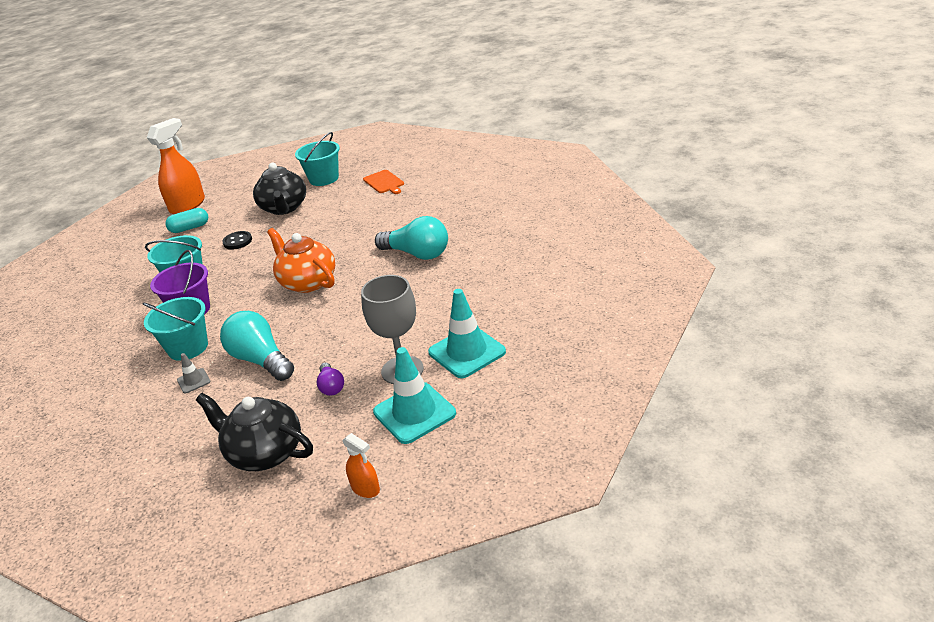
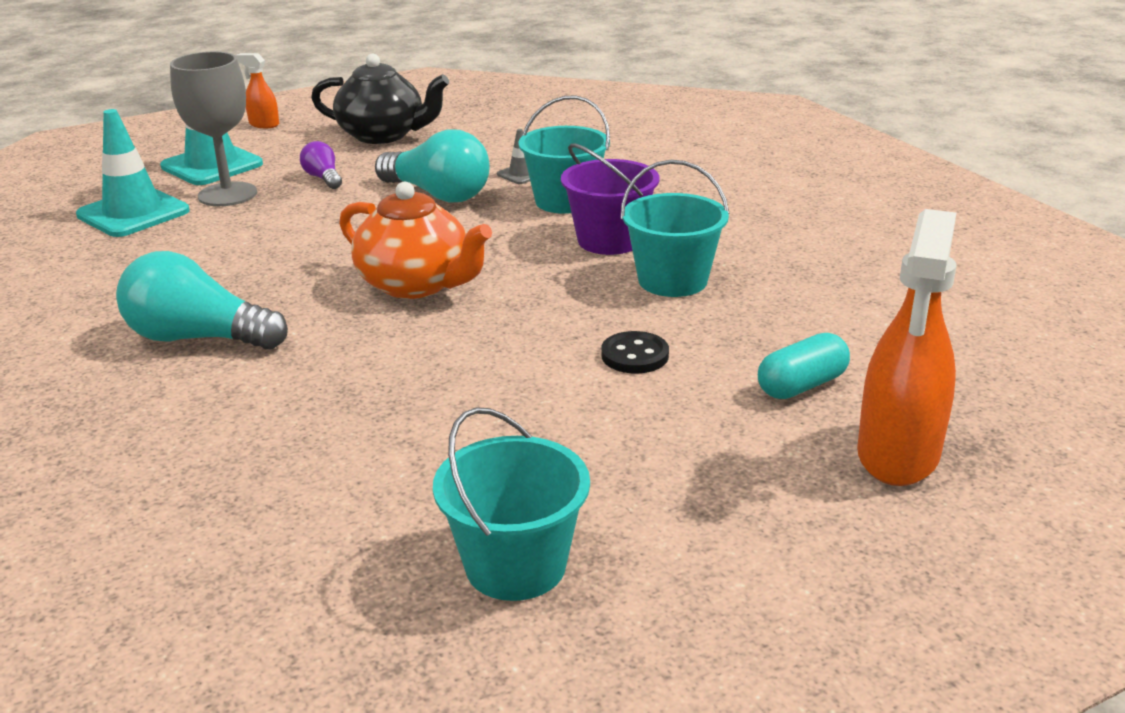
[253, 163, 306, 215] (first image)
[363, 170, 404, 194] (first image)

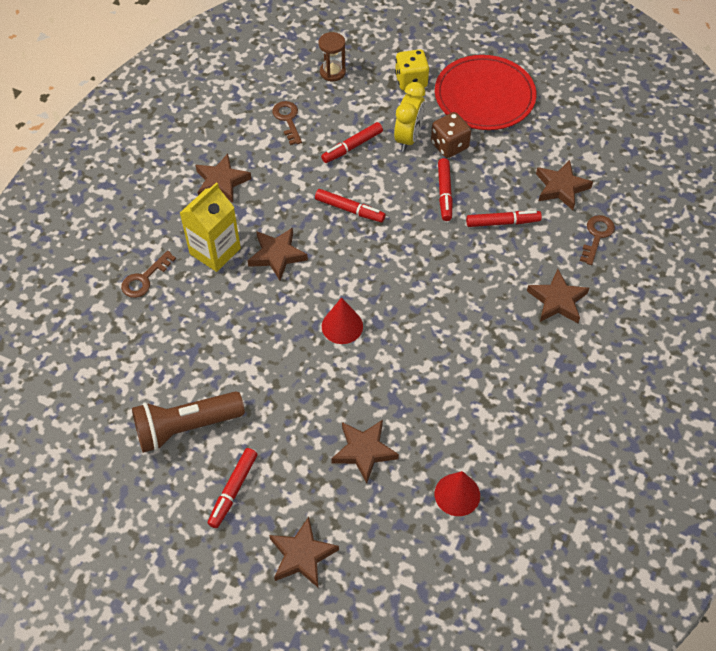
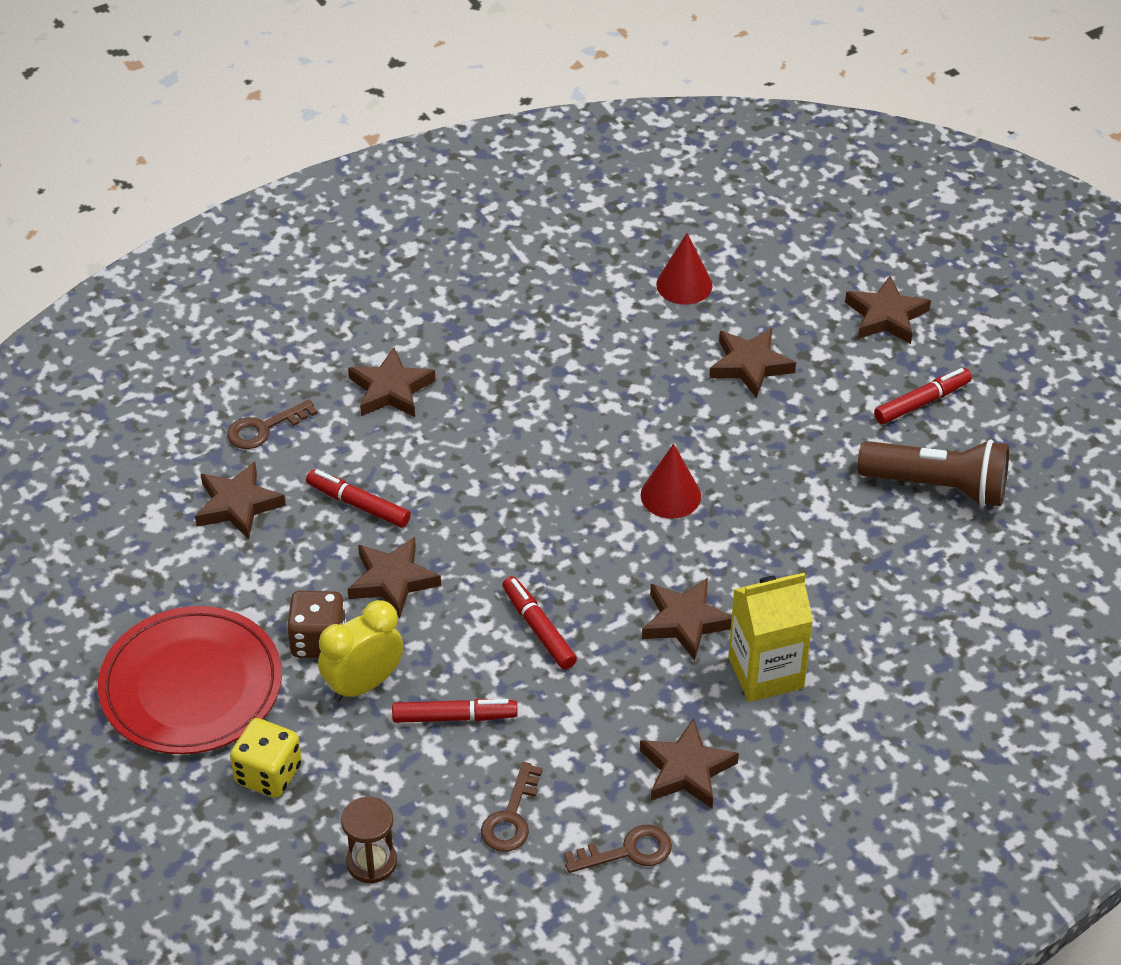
[348, 537, 441, 618]
[564, 825, 672, 873]

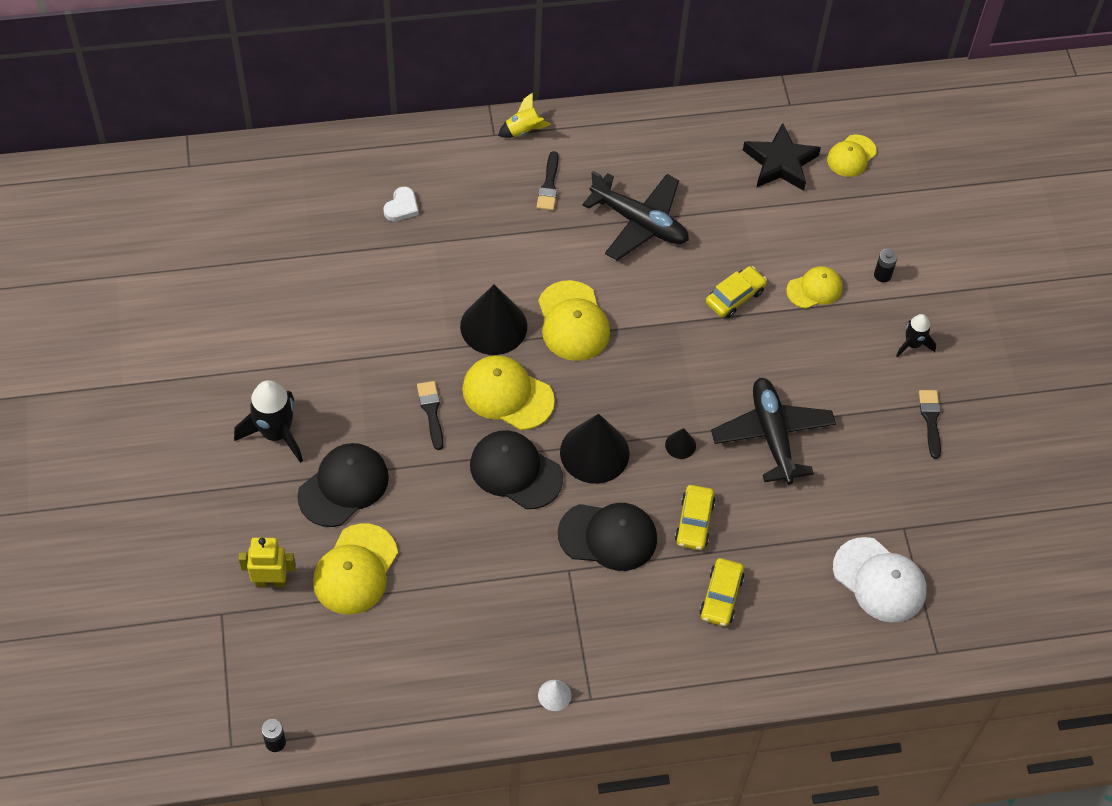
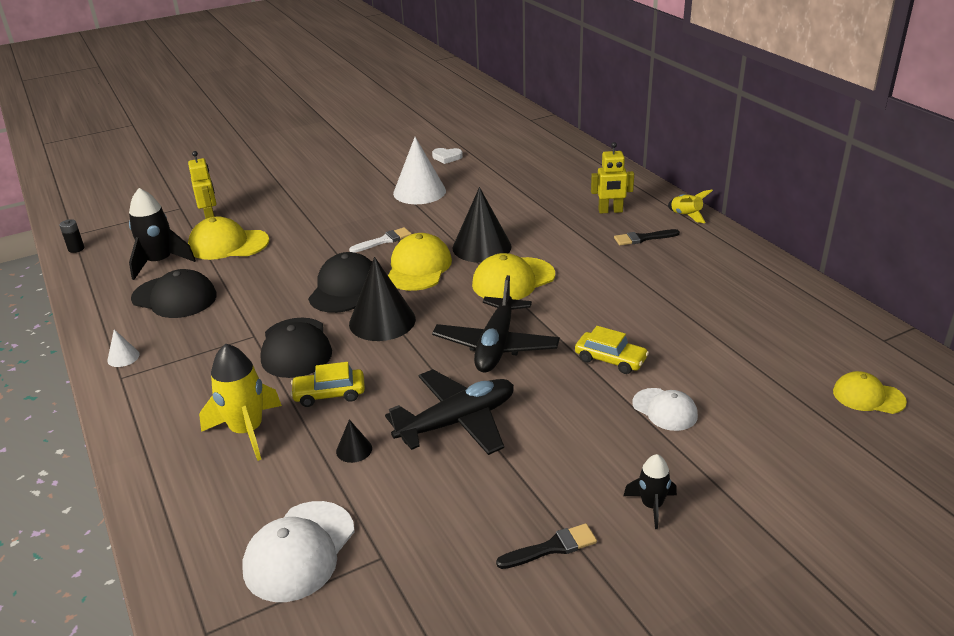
[743, 123, 821, 191] (first image)
[432, 275, 560, 373]
[432, 148, 463, 164]
[874, 249, 898, 282] (first image)
[633, 388, 698, 431]
[129, 188, 196, 280]
[349, 227, 411, 253]
[336, 419, 372, 463]
[131, 269, 217, 318]
[199, 344, 282, 461]
[393, 137, 446, 204]
[591, 142, 634, 214]

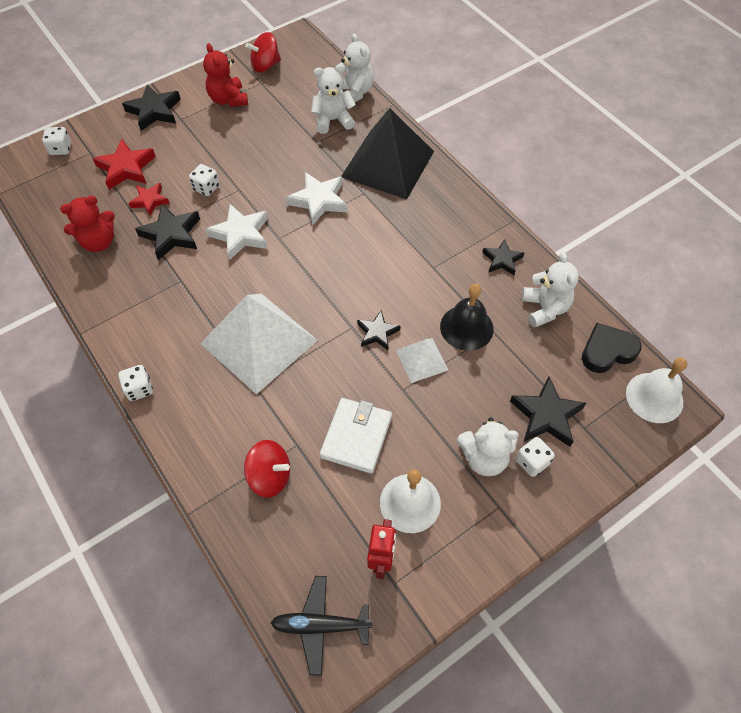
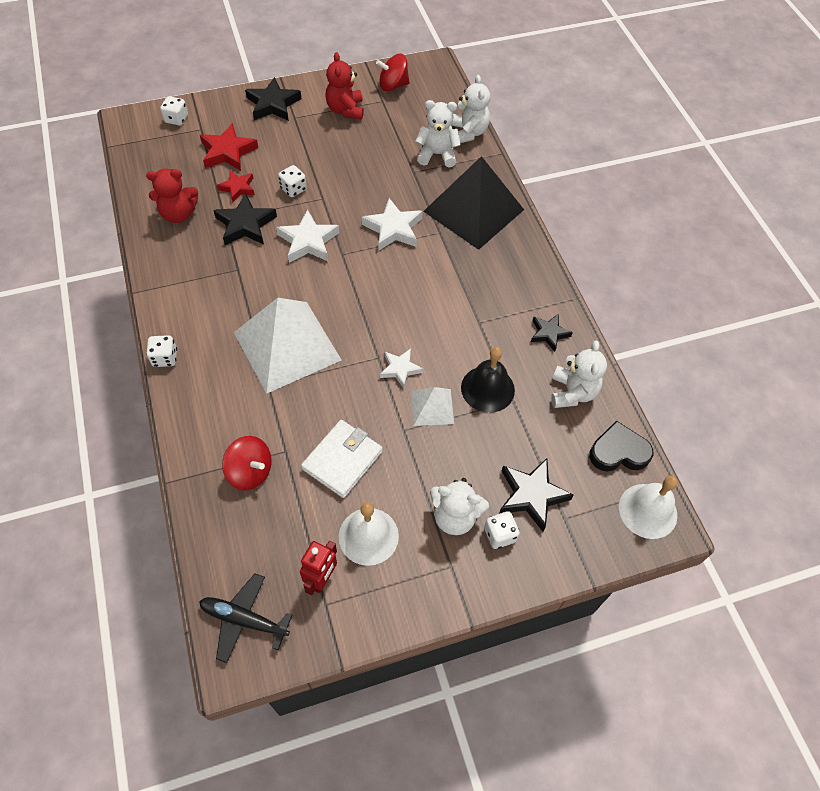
[380, 349, 423, 388]

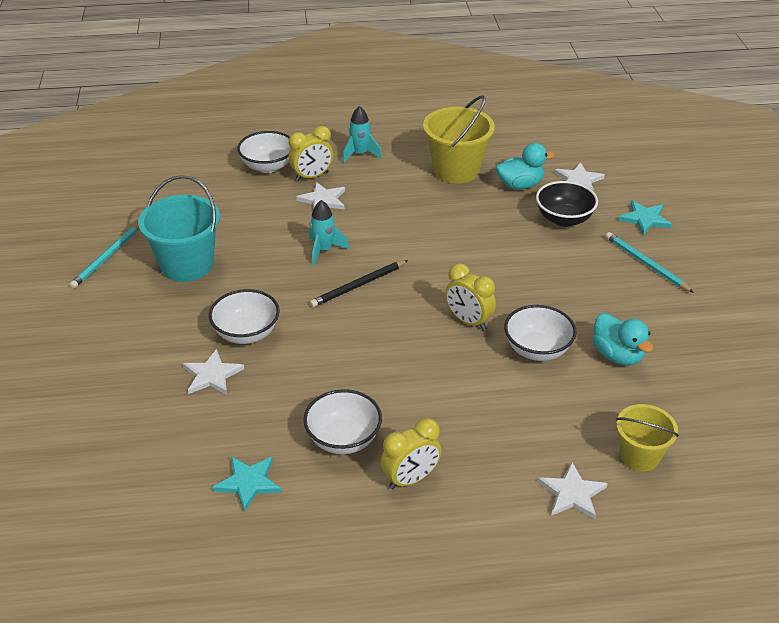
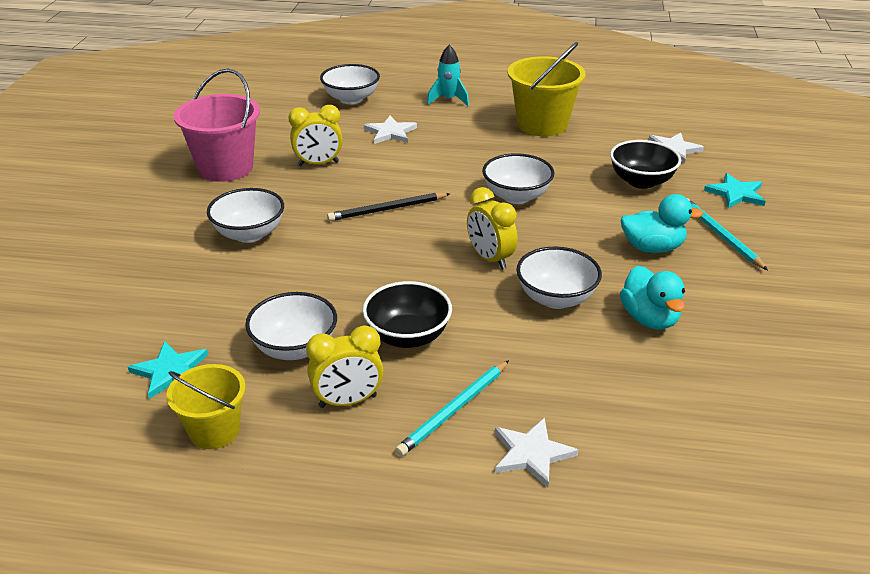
[289, 105, 343, 166]
[621, 194, 703, 253]
[174, 69, 260, 182]
[309, 200, 349, 266] (first image)
[395, 360, 509, 456]
[183, 349, 244, 394] (first image)
[166, 364, 246, 449]
[482, 153, 554, 204]
[363, 281, 452, 348]

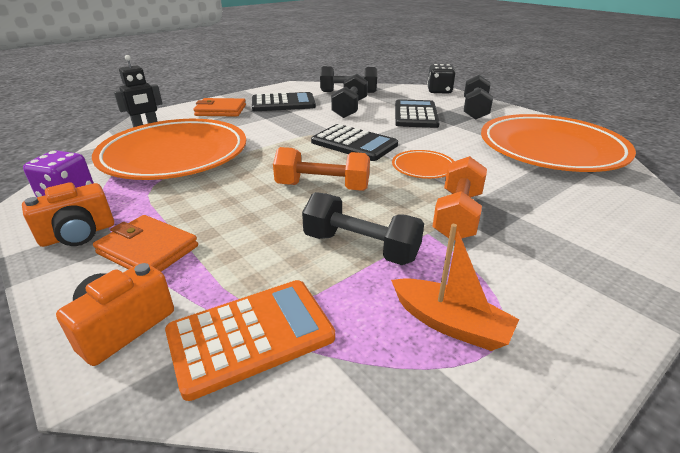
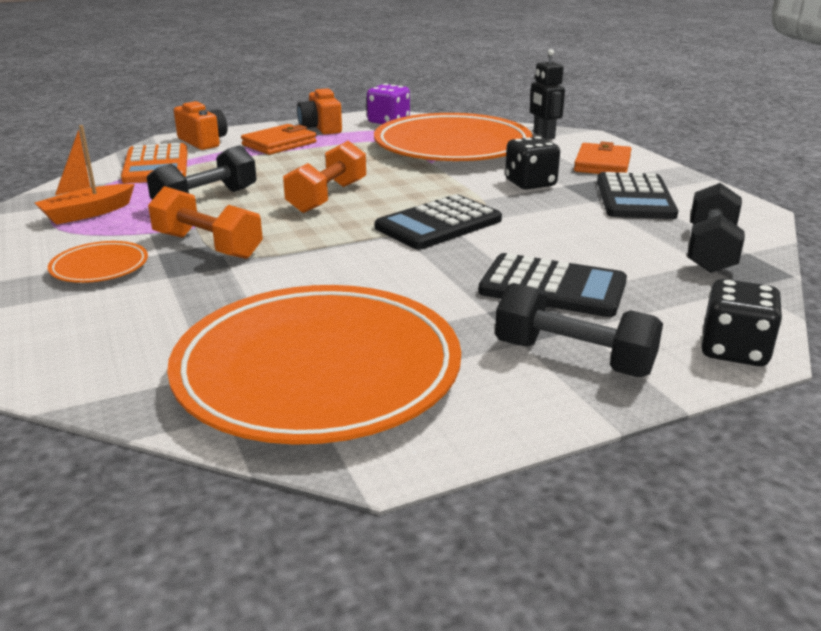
[331, 74, 368, 118] (first image)
[48, 241, 148, 283]
[505, 136, 560, 190]

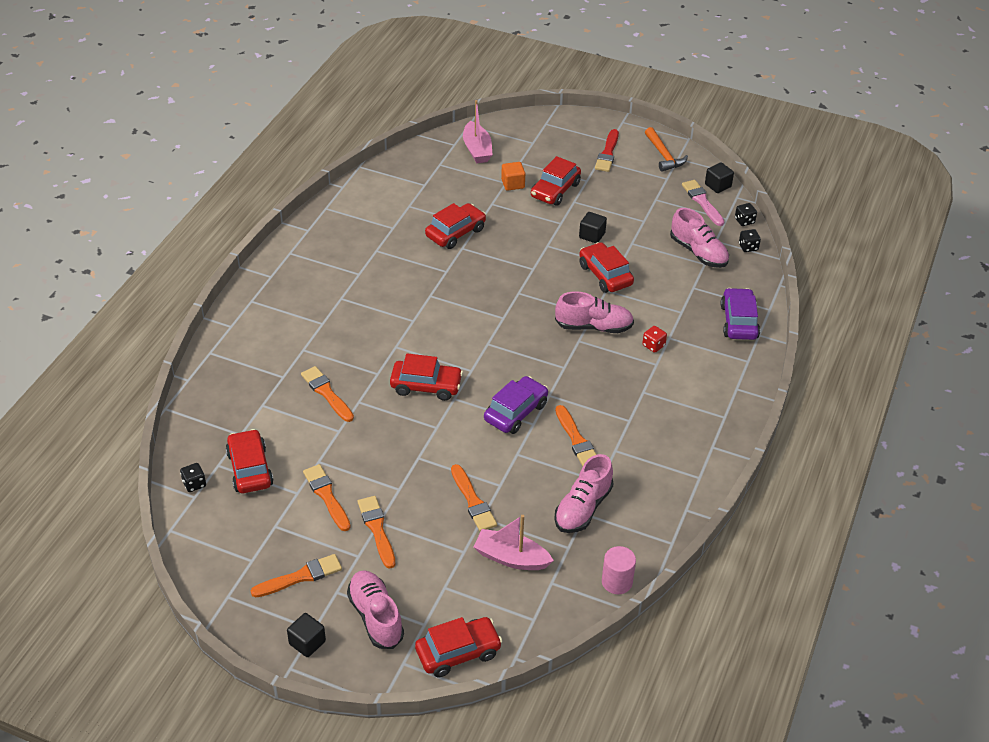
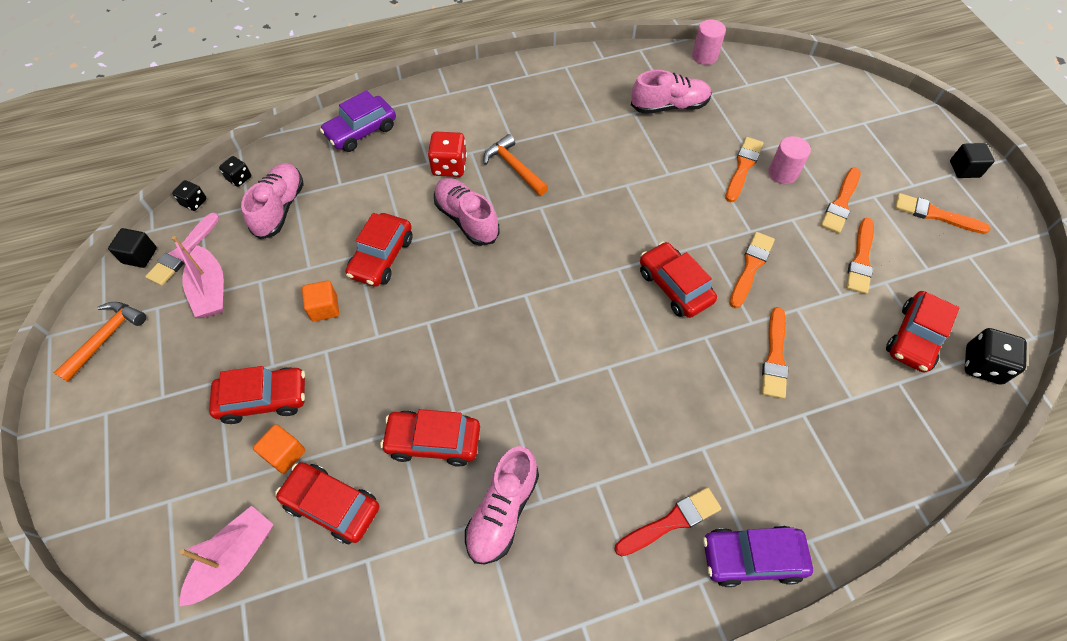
[614, 487, 721, 557]
[302, 280, 339, 322]
[428, 132, 467, 177]
[703, 526, 813, 587]
[729, 232, 775, 309]
[965, 328, 1027, 385]
[172, 236, 224, 317]
[465, 446, 539, 565]
[275, 462, 380, 544]
[483, 134, 548, 196]
[768, 136, 811, 184]

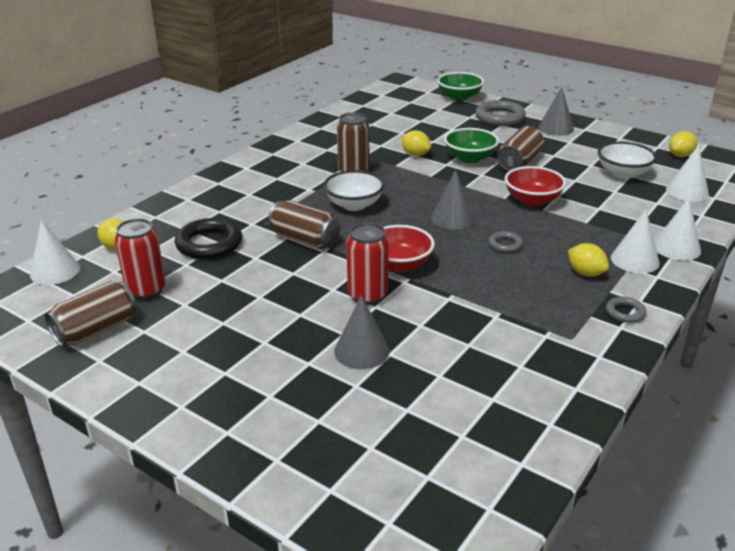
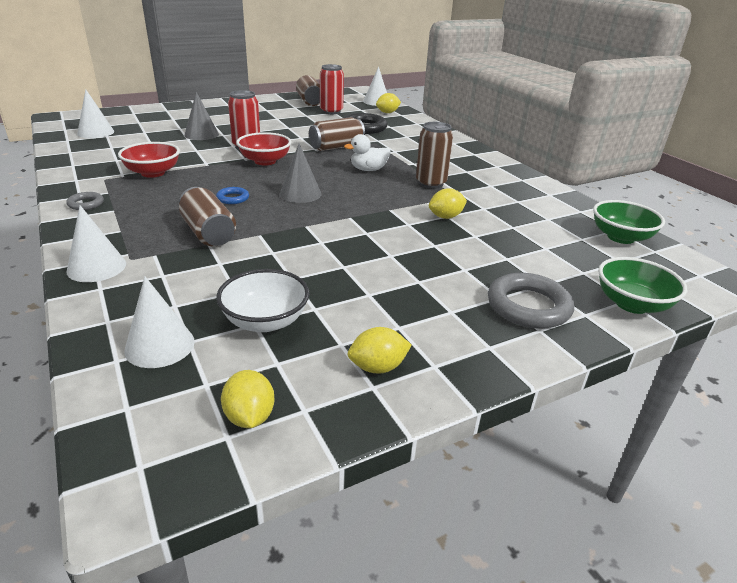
[538, 87, 574, 136] (first image)
[179, 187, 236, 246]
[593, 200, 665, 244]
[118, 142, 180, 178]
[344, 134, 391, 171]
[77, 89, 114, 138]
[216, 187, 249, 204]
[348, 327, 412, 373]

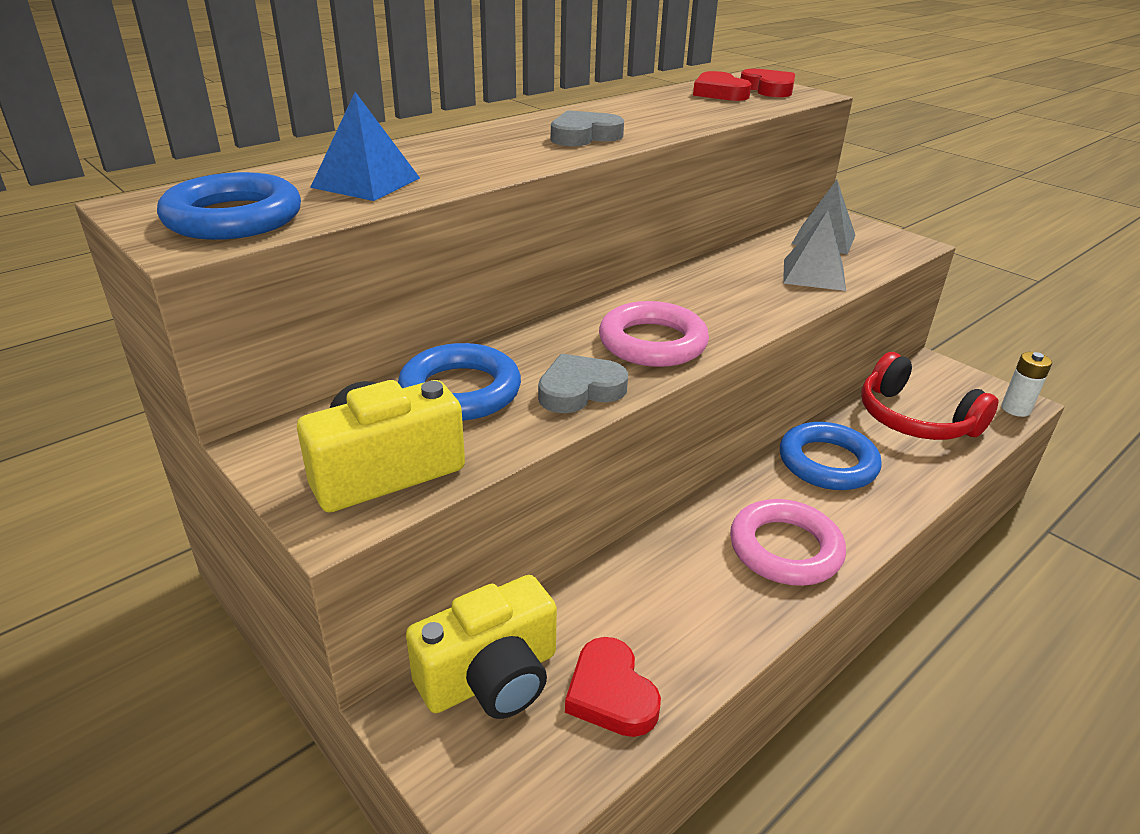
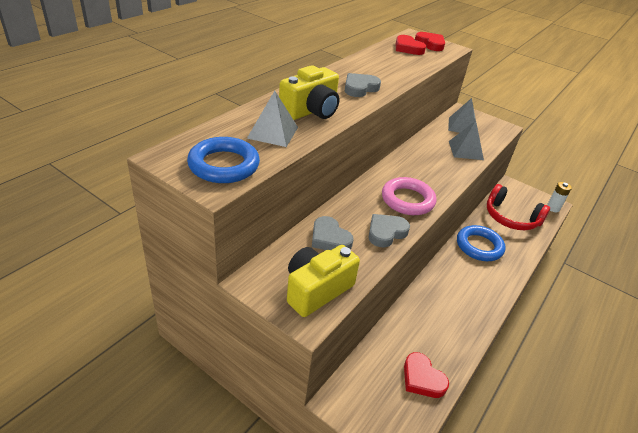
[247, 91, 298, 147]
[312, 216, 354, 250]
[730, 499, 846, 586] (first image)
[279, 65, 340, 120]

